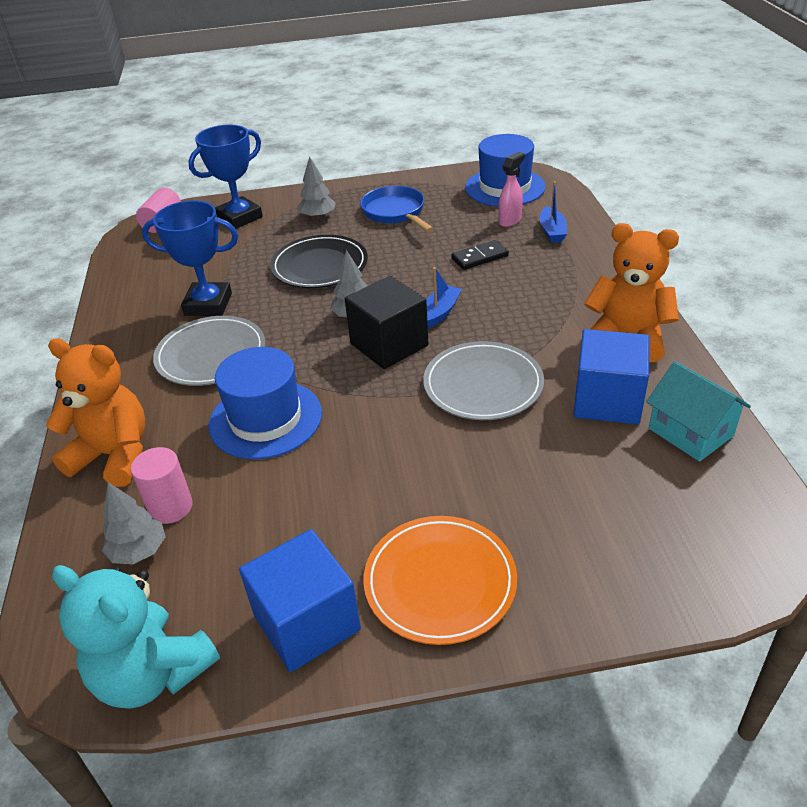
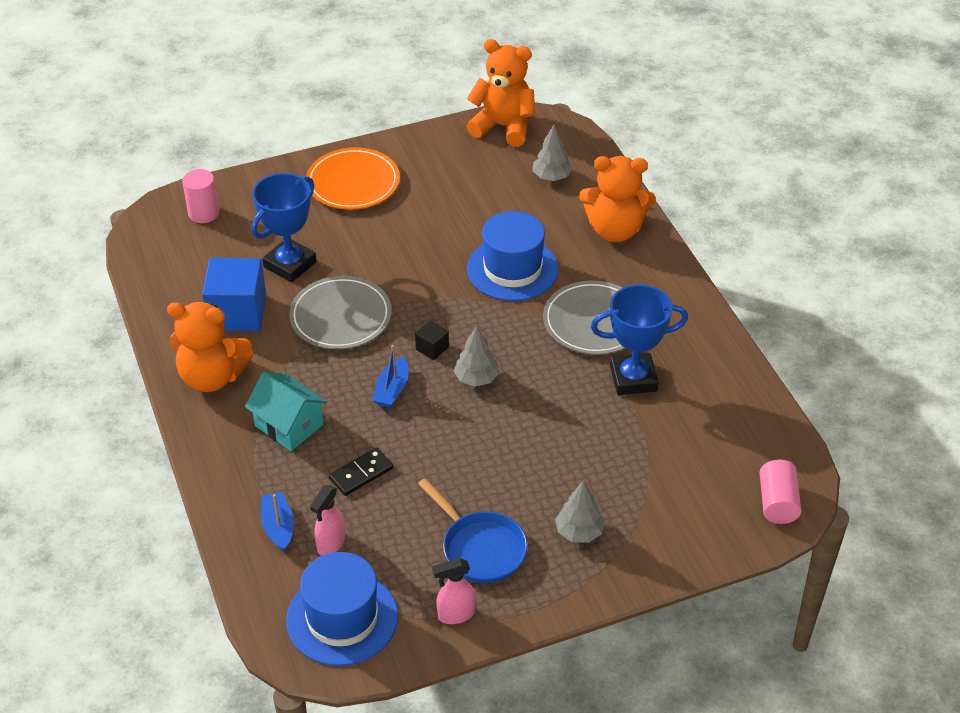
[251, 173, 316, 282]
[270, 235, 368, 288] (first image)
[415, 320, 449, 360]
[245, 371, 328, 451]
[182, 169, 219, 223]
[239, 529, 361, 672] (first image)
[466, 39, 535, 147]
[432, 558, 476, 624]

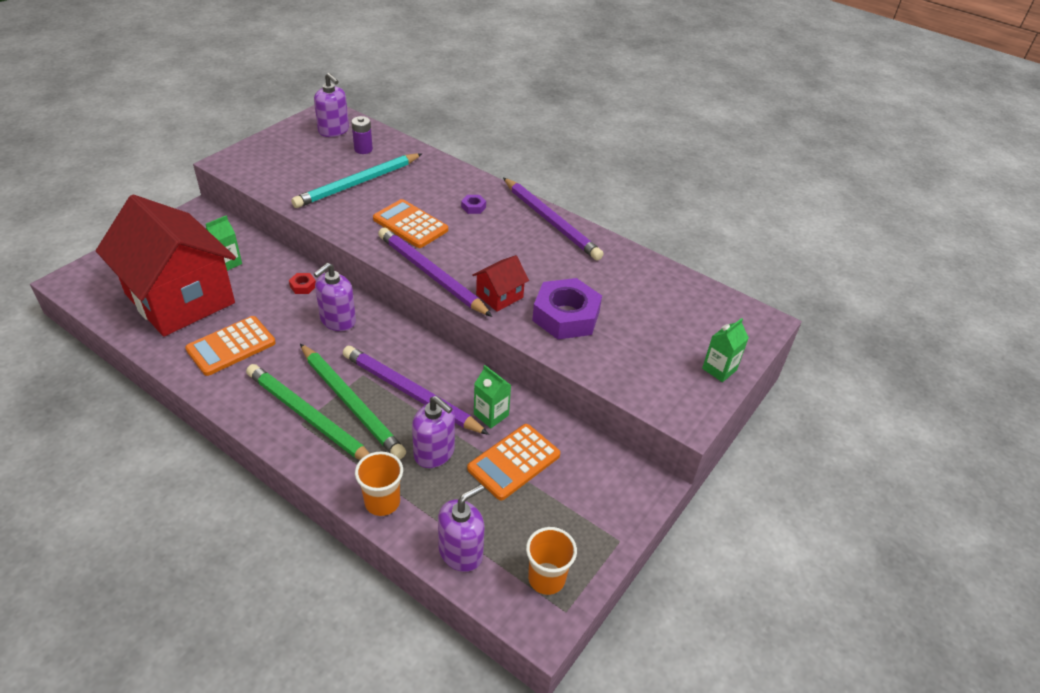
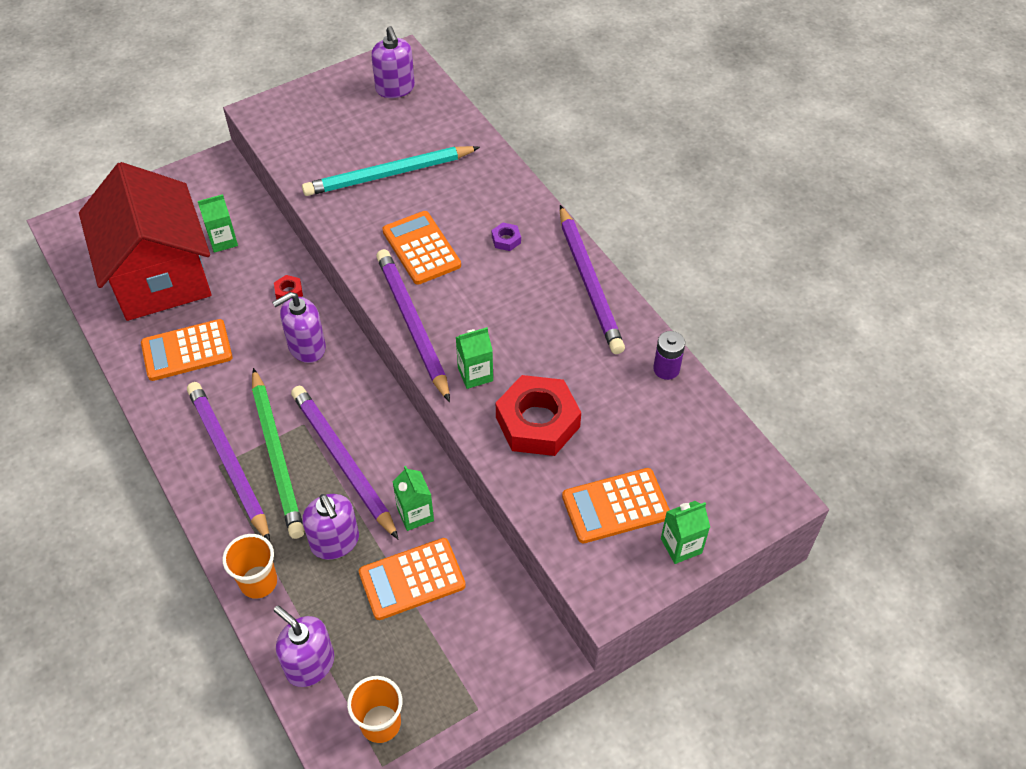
[653, 331, 685, 380]
[456, 327, 493, 389]
[496, 375, 581, 456]
[187, 382, 270, 542]
[274, 605, 334, 687]
[562, 468, 670, 543]

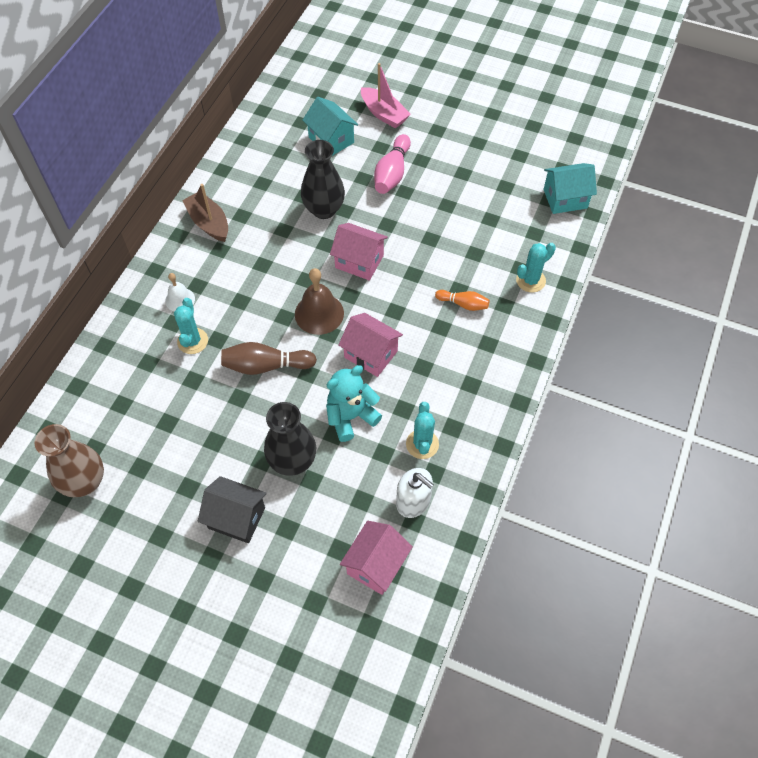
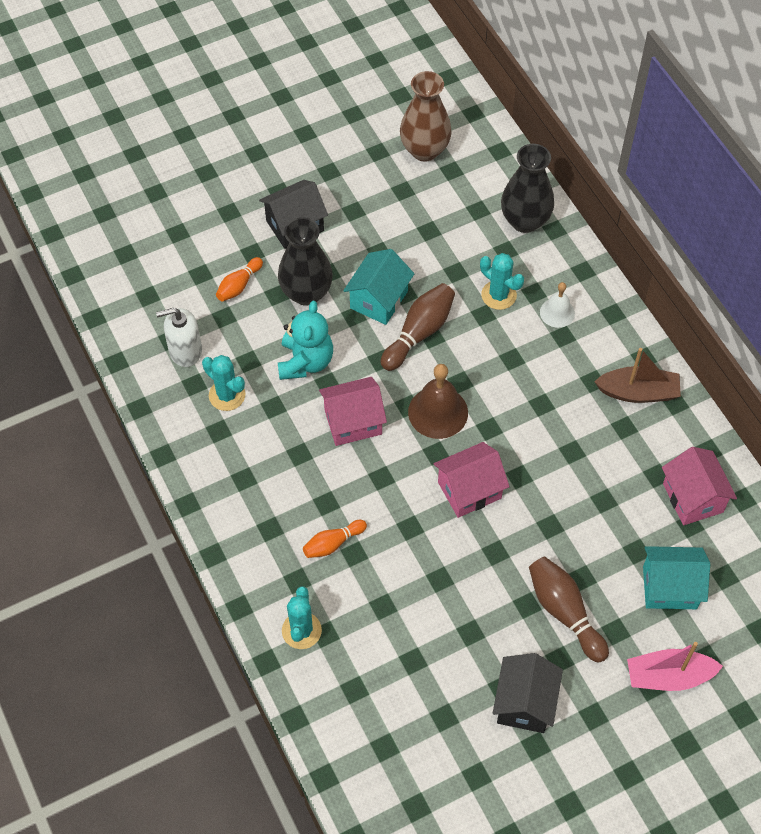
[529, 556, 609, 663]
[501, 144, 554, 233]
[343, 249, 414, 325]
[662, 447, 737, 525]
[216, 257, 263, 301]
[493, 653, 563, 733]

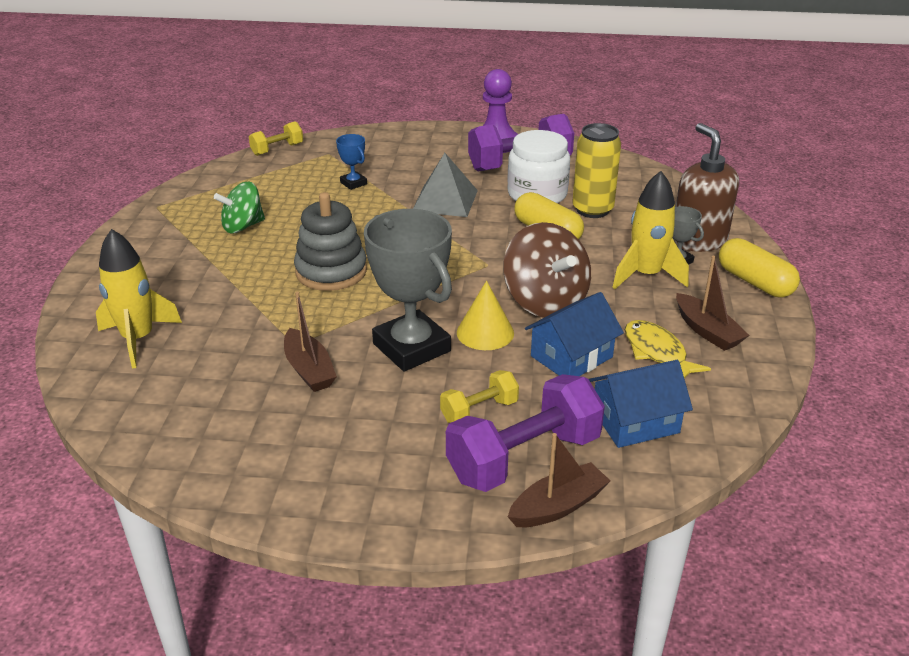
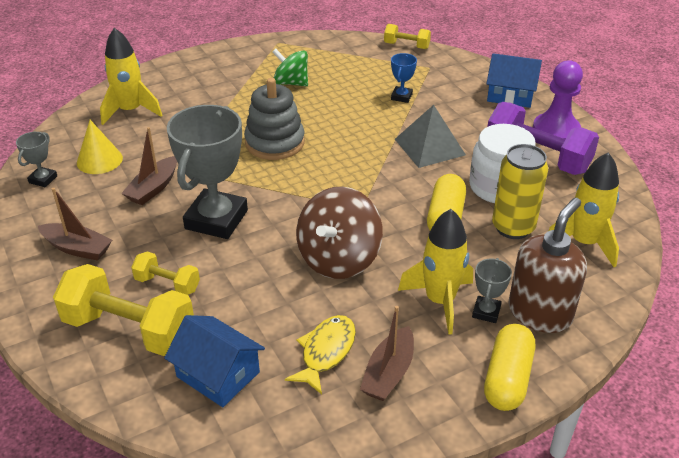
[77, 120, 123, 174]
[486, 53, 542, 108]
[53, 264, 194, 356]
[38, 188, 112, 261]
[16, 132, 57, 187]
[549, 152, 619, 267]

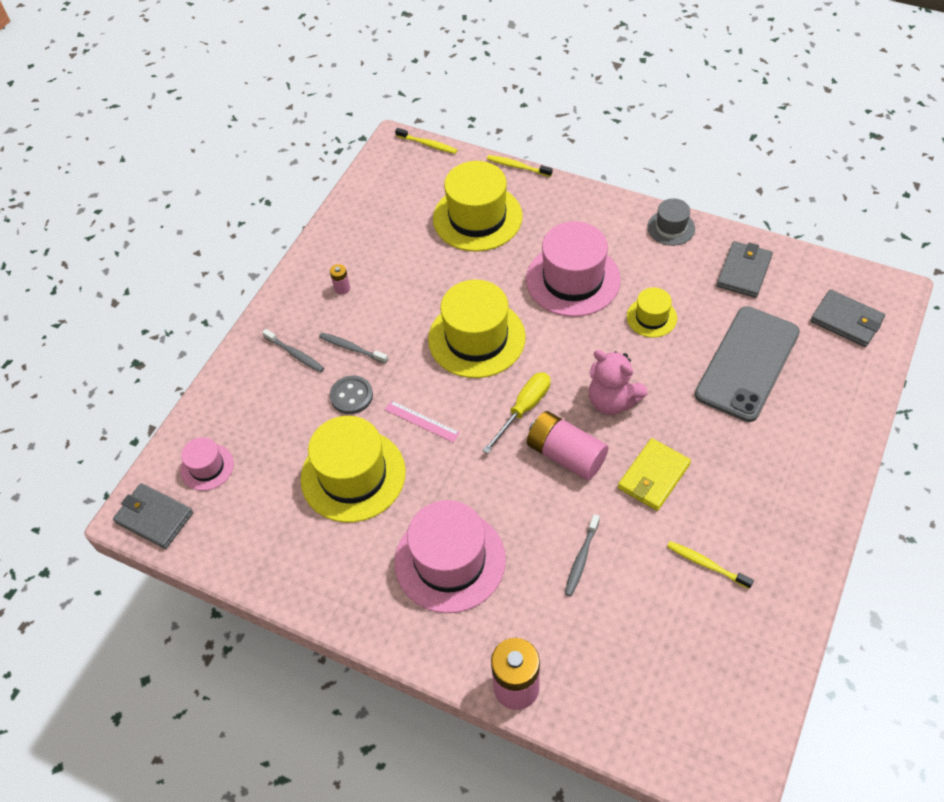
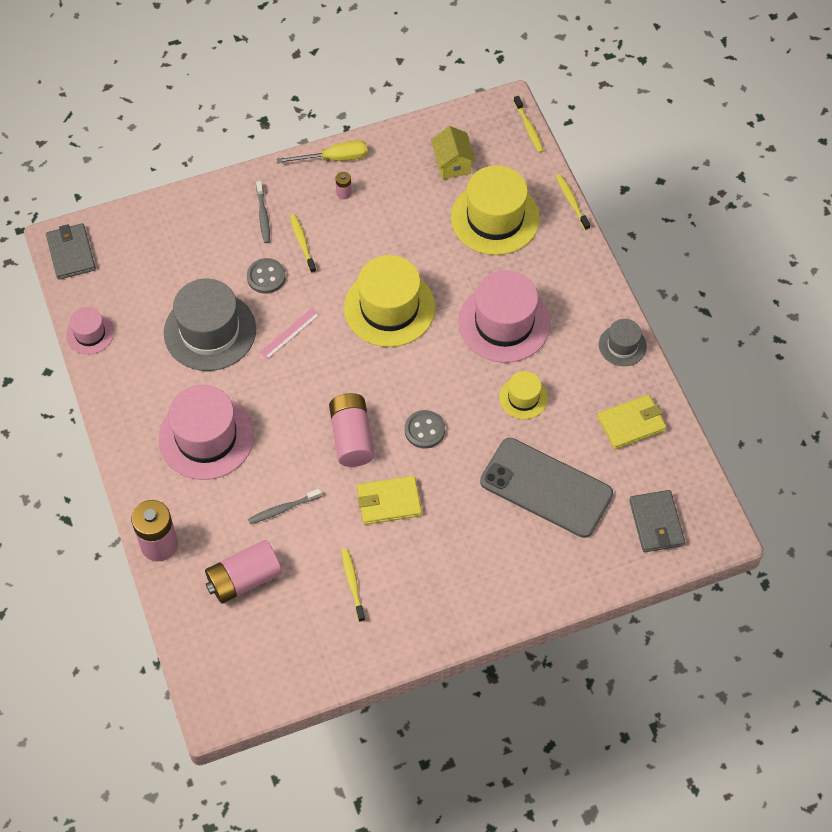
[597, 394, 667, 450]
[480, 438, 613, 538]
[290, 215, 316, 273]
[405, 410, 445, 449]
[277, 140, 368, 163]
[259, 308, 320, 360]
[164, 279, 256, 371]
[66, 307, 114, 354]
[431, 126, 476, 179]
[205, 540, 282, 603]

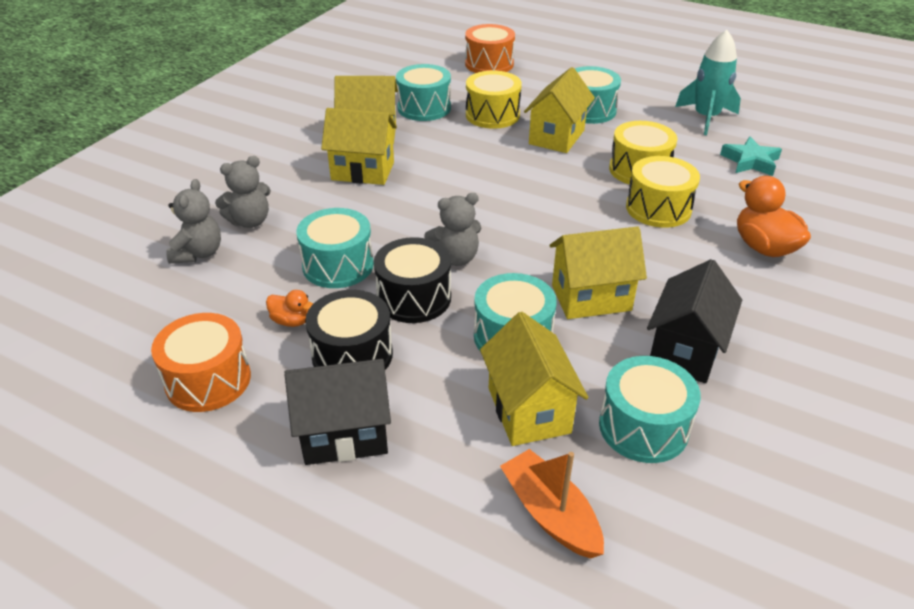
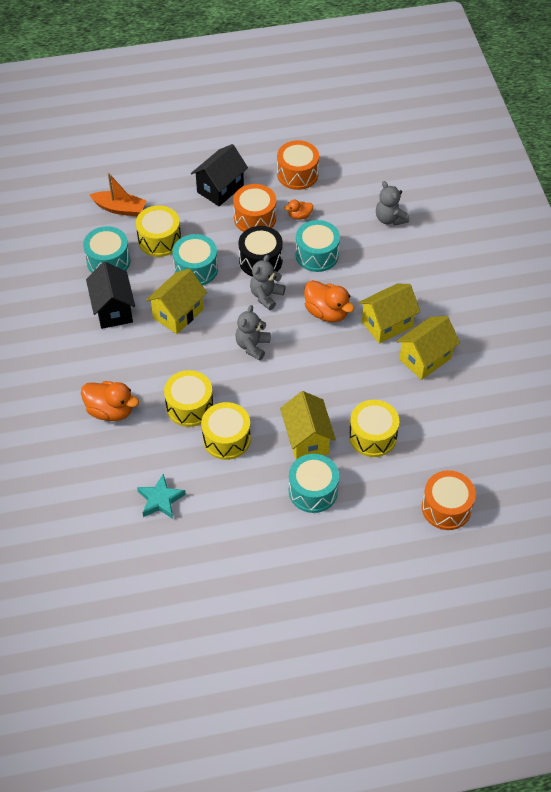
[675, 30, 741, 135] (first image)
[396, 64, 451, 121] (first image)
[235, 305, 271, 360]
[233, 184, 276, 232]
[136, 206, 181, 257]
[304, 280, 355, 322]

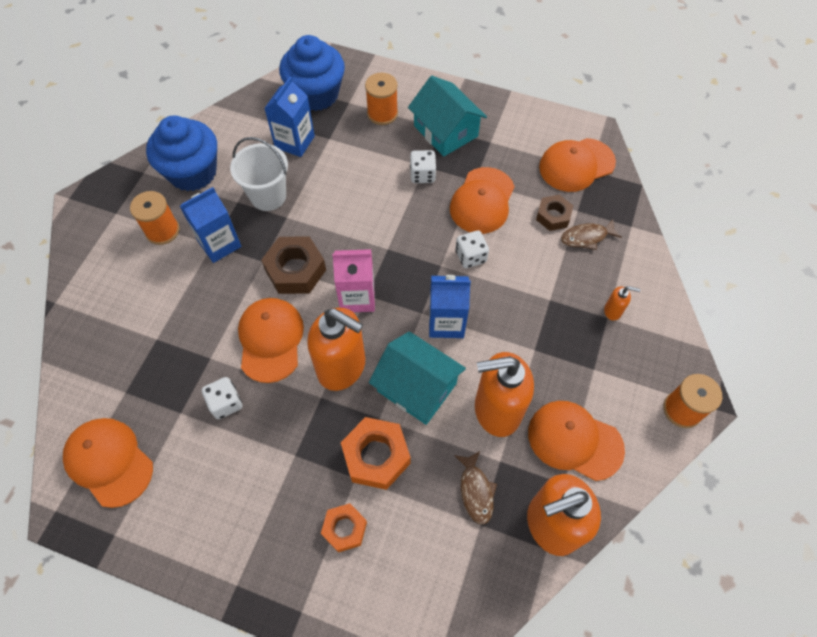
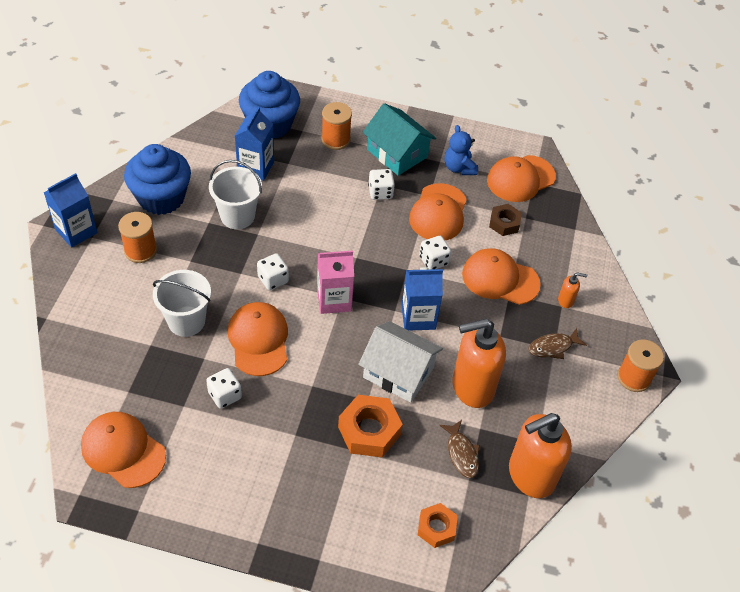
[44, 173, 98, 248]
[528, 328, 587, 359]
[257, 253, 289, 290]
[307, 308, 365, 391] (first image)
[358, 321, 443, 403]
[462, 248, 541, 305]
[418, 503, 458, 548]
[445, 125, 478, 175]
[153, 270, 211, 337]

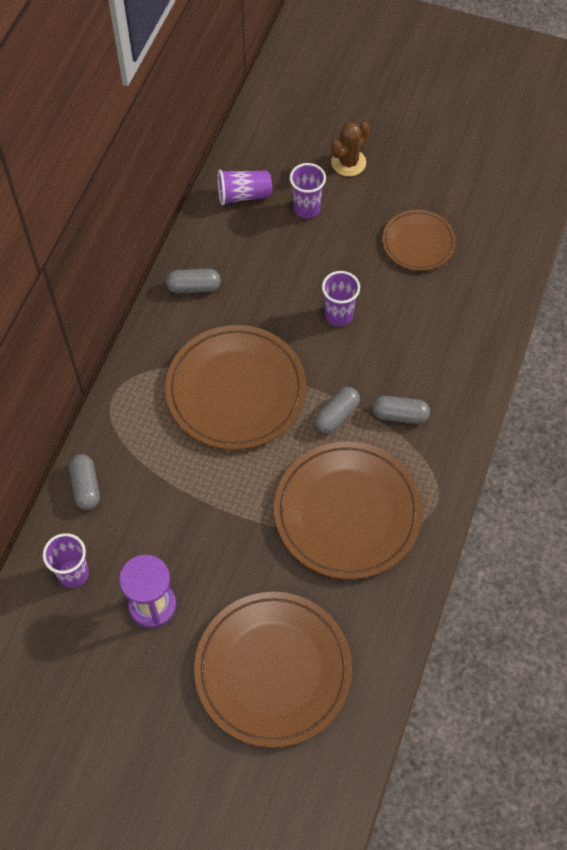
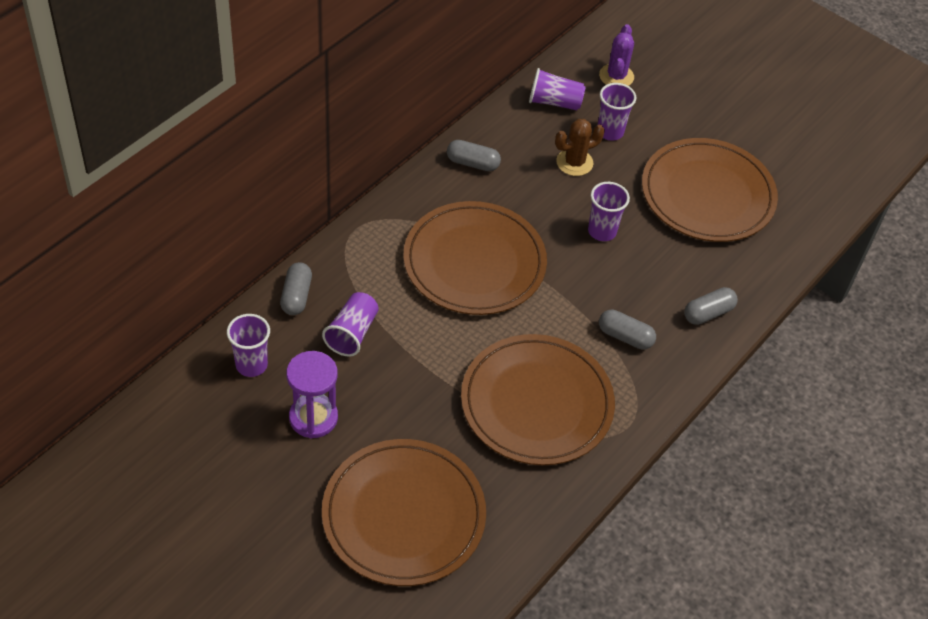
[555, 119, 605, 176]
[642, 138, 778, 242]
[684, 287, 738, 325]
[599, 24, 634, 86]
[322, 292, 379, 356]

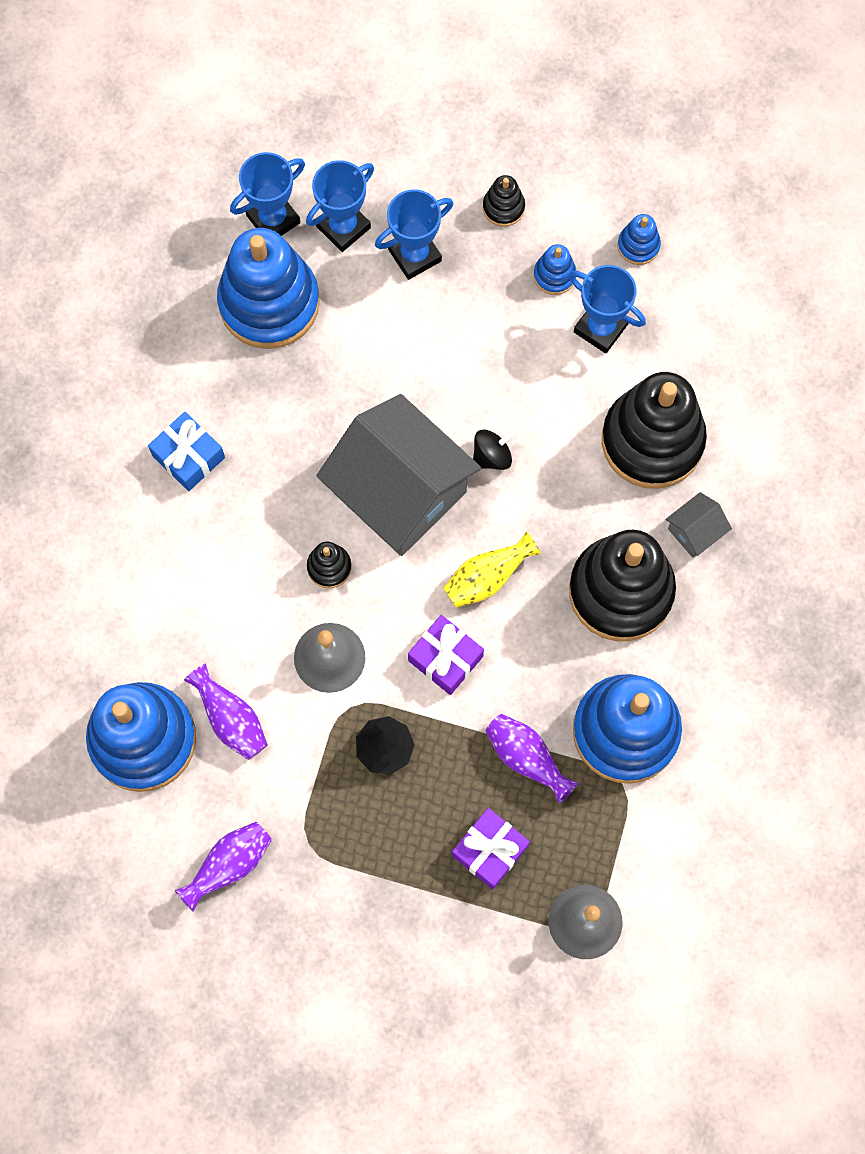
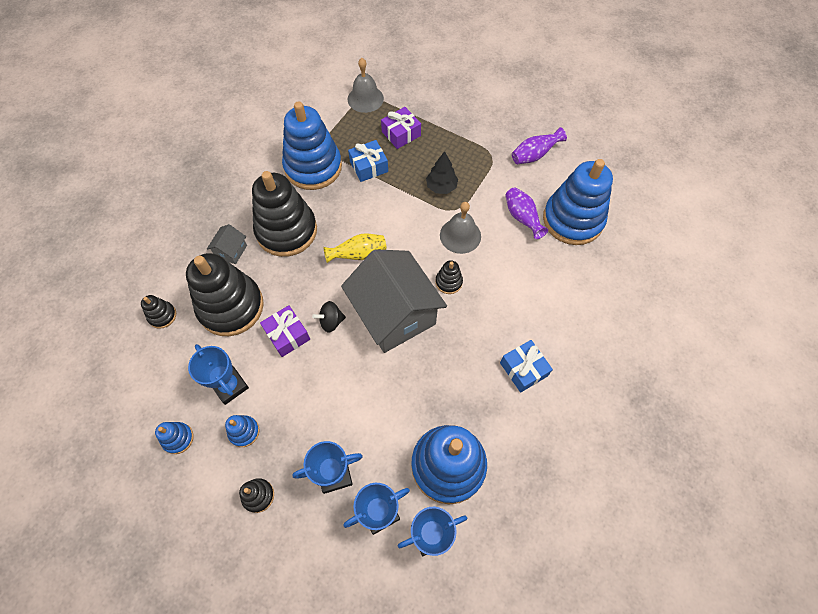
[207, 224, 247, 264]
[260, 305, 310, 357]
[348, 140, 388, 182]
[141, 295, 176, 329]

